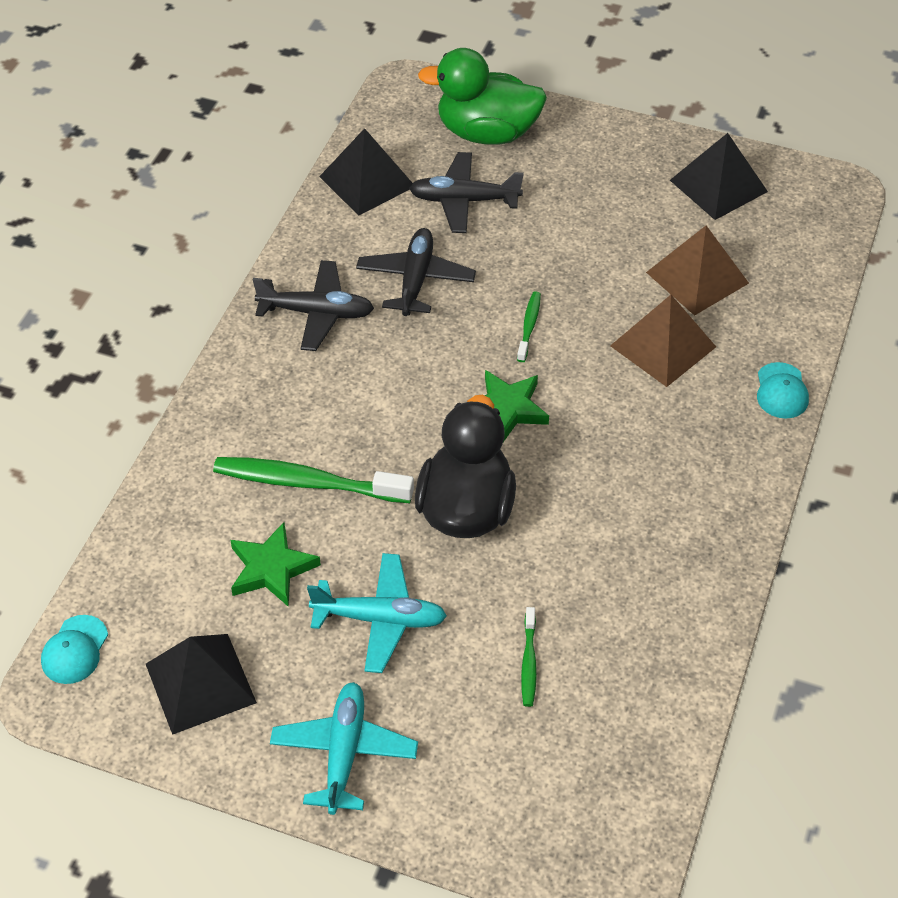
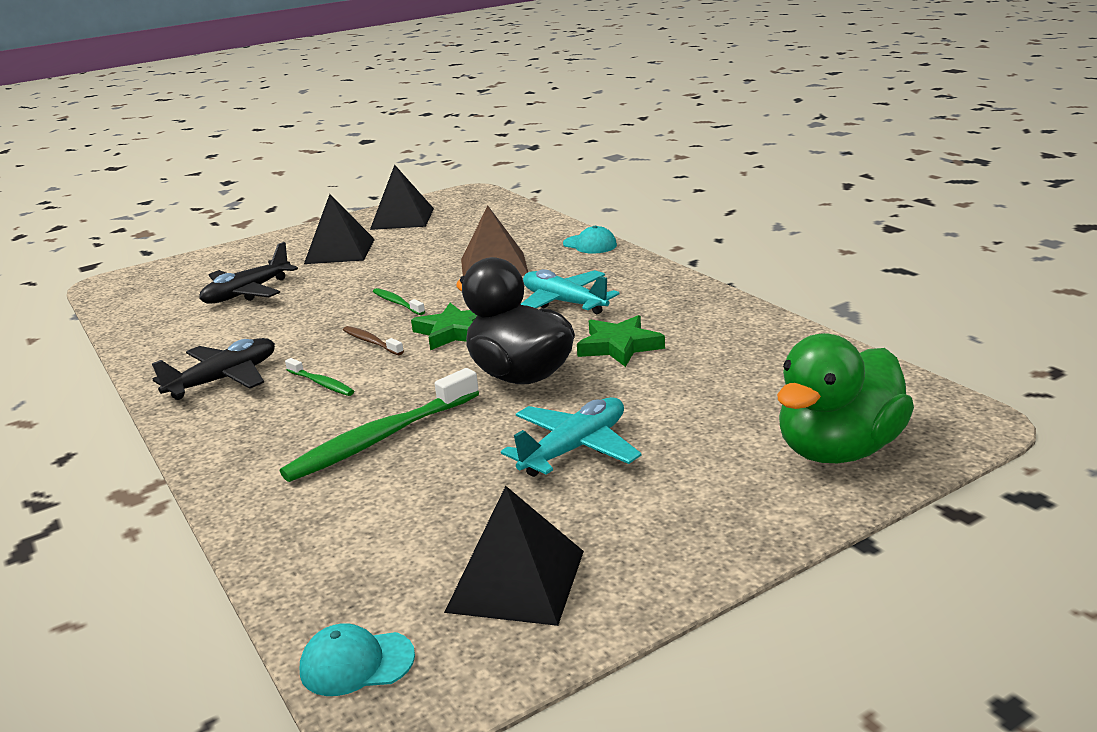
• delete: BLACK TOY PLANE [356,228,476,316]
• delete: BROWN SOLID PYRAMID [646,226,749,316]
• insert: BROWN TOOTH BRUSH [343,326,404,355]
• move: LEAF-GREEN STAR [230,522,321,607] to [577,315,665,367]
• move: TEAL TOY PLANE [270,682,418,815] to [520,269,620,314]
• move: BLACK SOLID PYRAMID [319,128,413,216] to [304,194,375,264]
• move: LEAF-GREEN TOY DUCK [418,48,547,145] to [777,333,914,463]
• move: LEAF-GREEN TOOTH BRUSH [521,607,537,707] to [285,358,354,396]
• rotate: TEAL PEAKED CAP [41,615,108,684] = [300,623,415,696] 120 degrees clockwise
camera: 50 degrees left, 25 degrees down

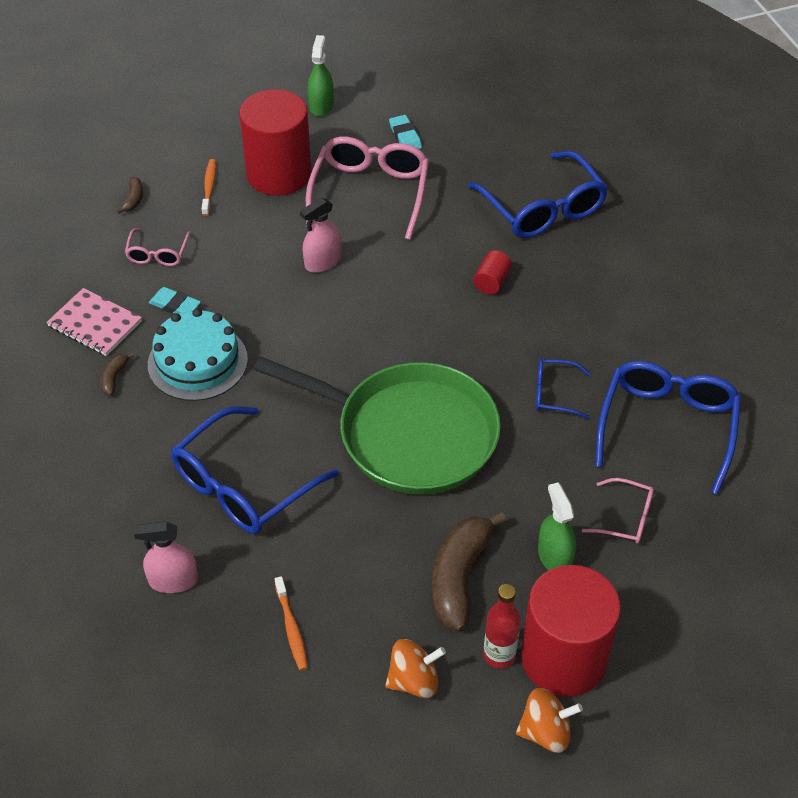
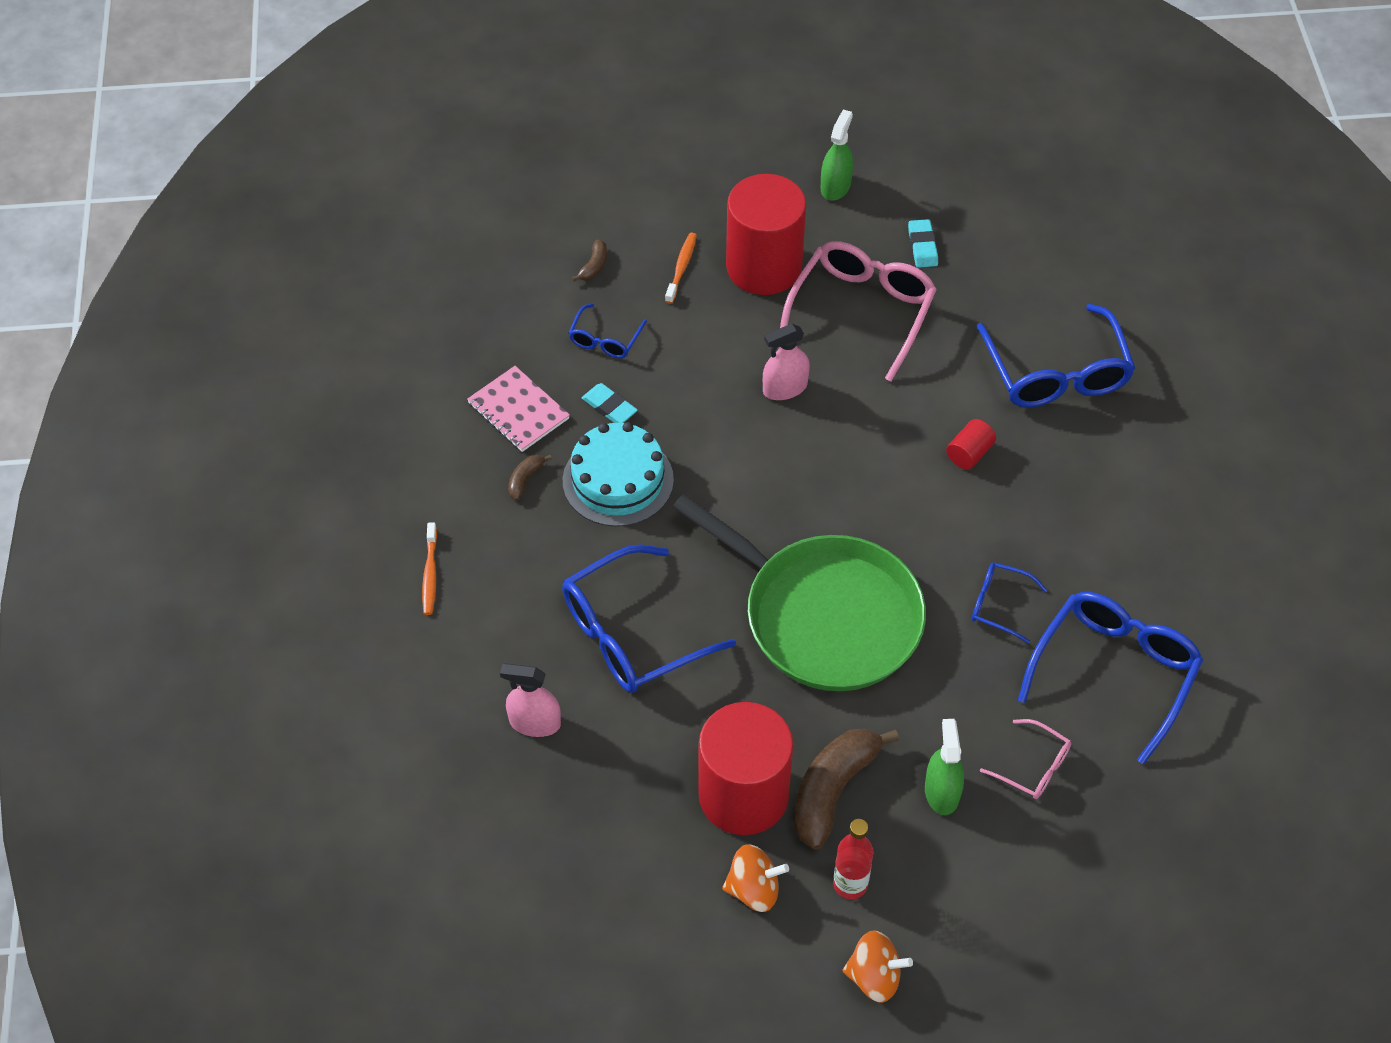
• move: BRIGHT ORANGE TOOTH BRUSH [275,576,308,671] to [422,522,437,615]
• move: CRIMSON SOLID CYLINDER [521,565,621,697] to [698,702,793,835]
• recolor: ROSE-PINK SPECTACLES [125,228,190,266] to ROYAL BLUE SPECTACLES [568,304,647,358]
camera: 15 degrees right, 5 degrees up

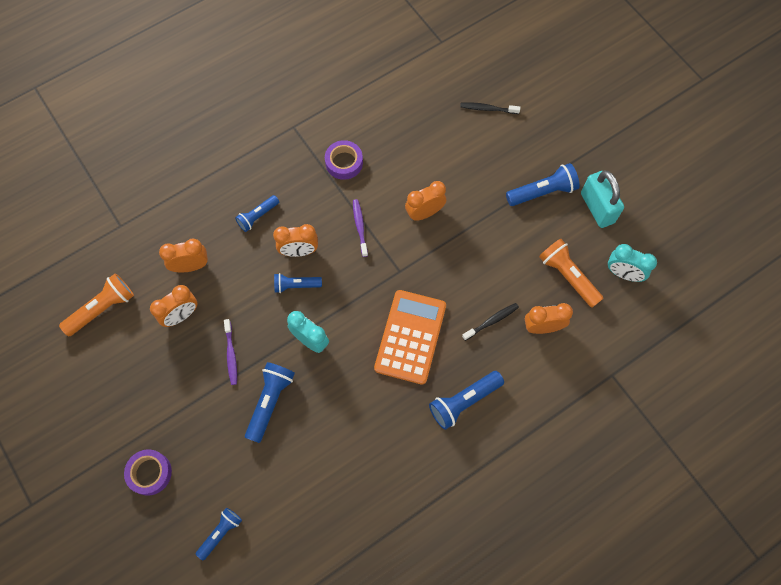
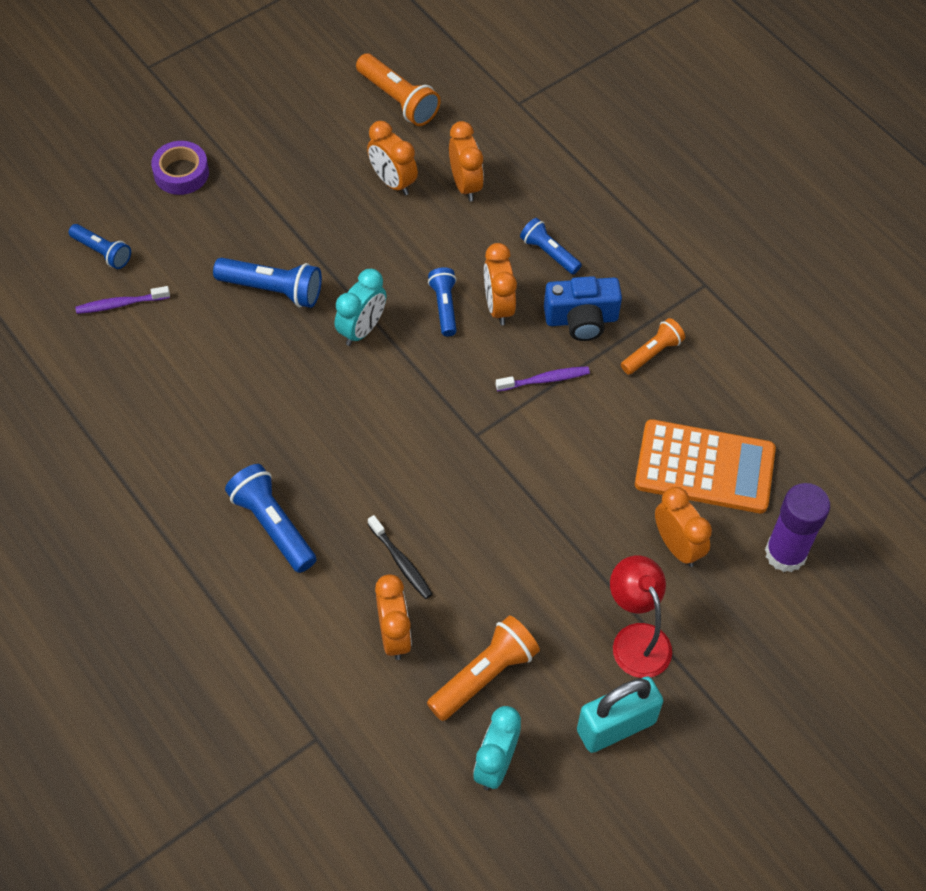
• insert: ROYAL BLUE PHOTO CAMERA [544,276,622,341]
• move: VIOLET TOOTH BRUSH [224,319,237,385] to [75,286,170,314]
• move: BRIGHT ORANGE POCKET CALCULATOR [374,290,446,385] to [635,419,776,513]
• move: BRIGHT ORANGE BEDSIDE CLOCK [405,181,446,221] to [655,487,712,567]
• replace: VIOLET STICKY TAPE [325,140,363,180] to BRIGHT ORANGE POCKET TORCH [621,318,685,375]
• replace: BLACK TOOTH BRUSH [460,102,520,114] to VIOLET GLUE STICK [765,483,830,572]
• replace: ROYAL BLUE POCKET TORCH [506,163,580,206] to CRIMSON DESK LAMP [610,555,672,678]
camera: 85 degrees right, 10 degrees down

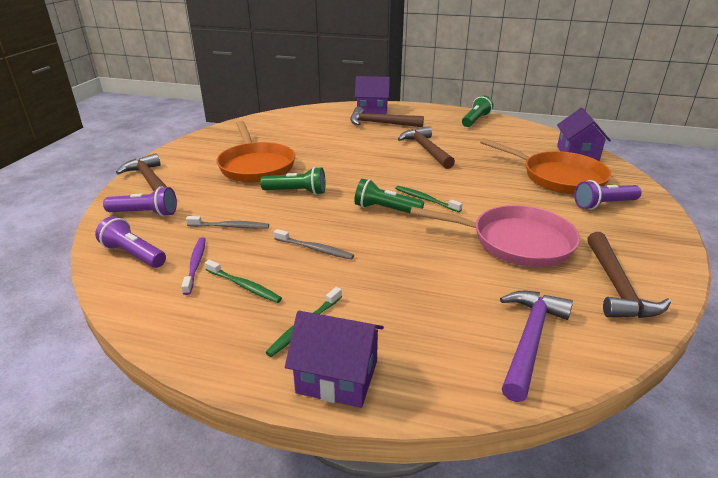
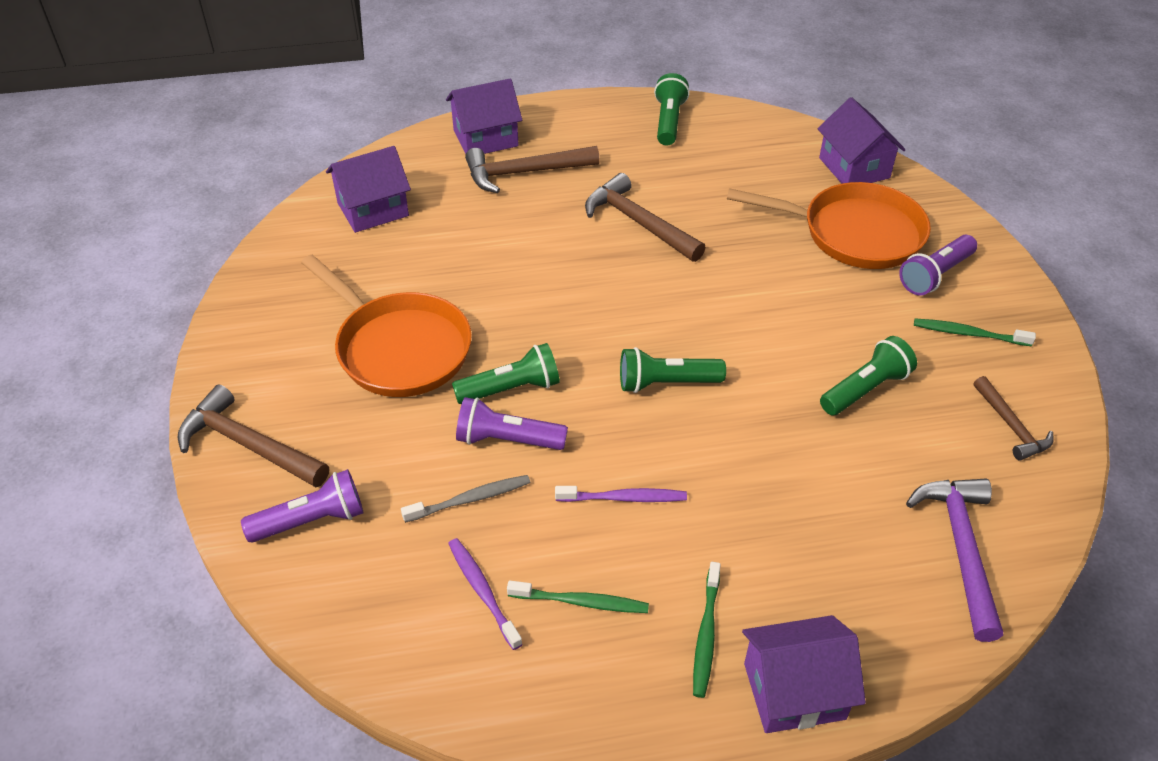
• insert: VIOLET COTTAGE [326,146,411,233]
• move: VIOLET POCKET TORCH [95,216,166,268] to [456,397,568,450]
• move: LEAF-GREEN TOOTH BRUSH [395,186,462,212] to [914,319,1036,346]
• replace: ROSE-PINK PAN [410,205,580,267] to LEAF-GREEN POCKET TORCH [820,336,917,416]
• recolor: GREY TOOTH BRUSH [274,229,354,260] to VIOLET TOOTH BRUSH [555,486,687,502]
• resize: BROWN CLAW HAMMER [587,232,671,318] = [974,376,1054,460] x0.62
camera: 25 degrees left, 15 degrees up

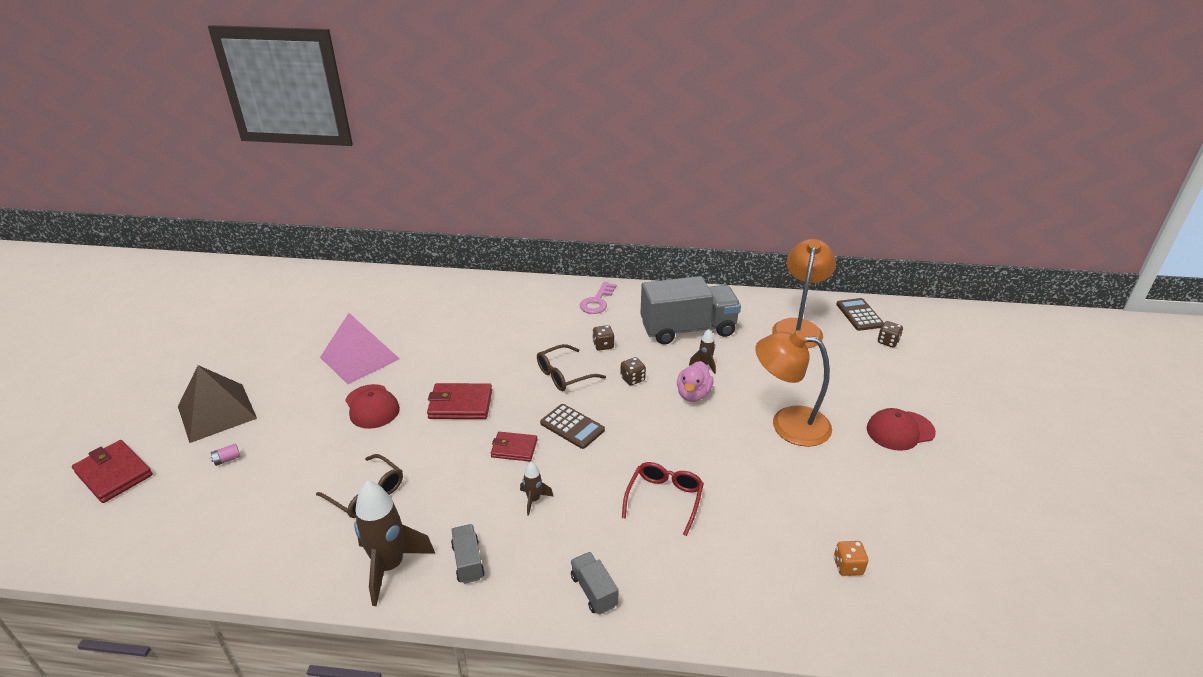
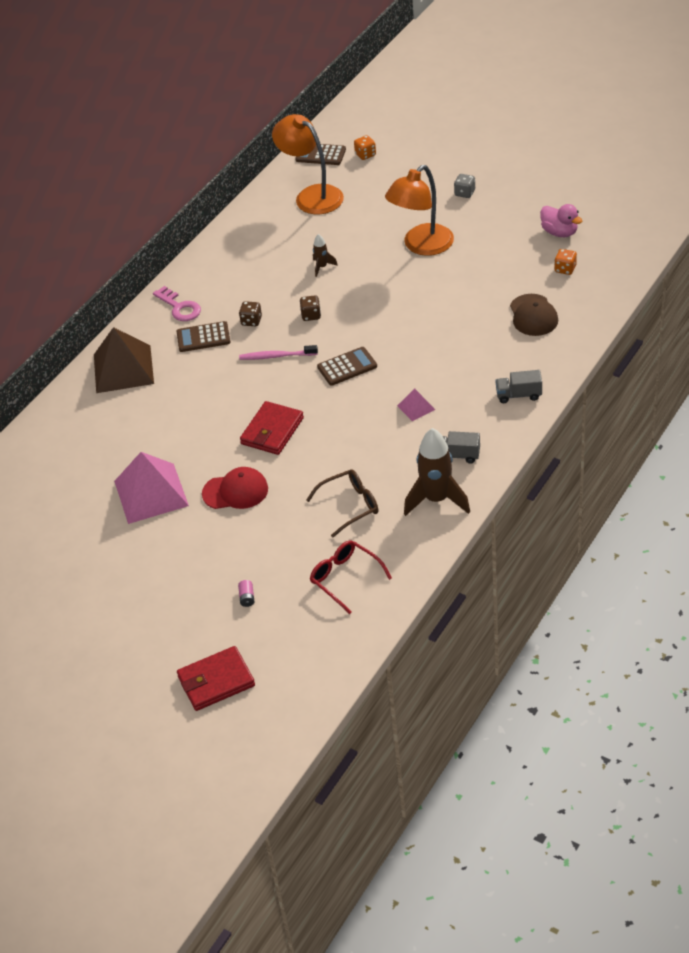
• delete: CRIMSON CARD WALLET [491,432,537,461]
• delete: GREY TRUCK [640,276,741,344]
• insert: BROWN POCKET CALCULATOR [176,321,230,352]
• insert: BROWN PEAKED CAP [510,294,558,336]
• move: BROWN SOLID PYRAMID [178,365,257,443] to [94,327,154,393]
• move: CRIMSON SPECTACLES [622,462,704,536] to [310,540,392,614]
• move: ROSE-PINK TOY DUCK [677,361,714,402] to [540,204,582,237]
• replace: BROWN TOY ROCKET [520,462,554,516] to ROSE-PINK SOLID PYRAMID [397,389,435,421]
• replace: BROWN SPECTACLES [537,344,606,391] to ROSE-PINK TOOTH BRUSH [239,345,318,360]
• replace: CRIMSON PEAKED CAP [867,408,936,451] to GREY DICE [454,174,475,198]
• recolor: BROWN DICE [878,321,903,348] to BRIGHT ORANGE DICE [354,135,376,160]
camera: 60 degrees left, 10 degrees up

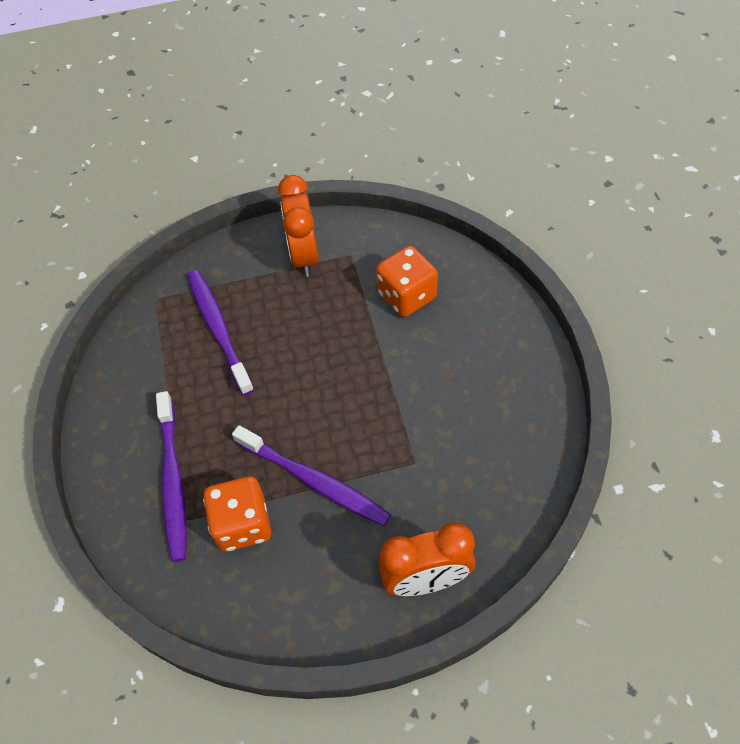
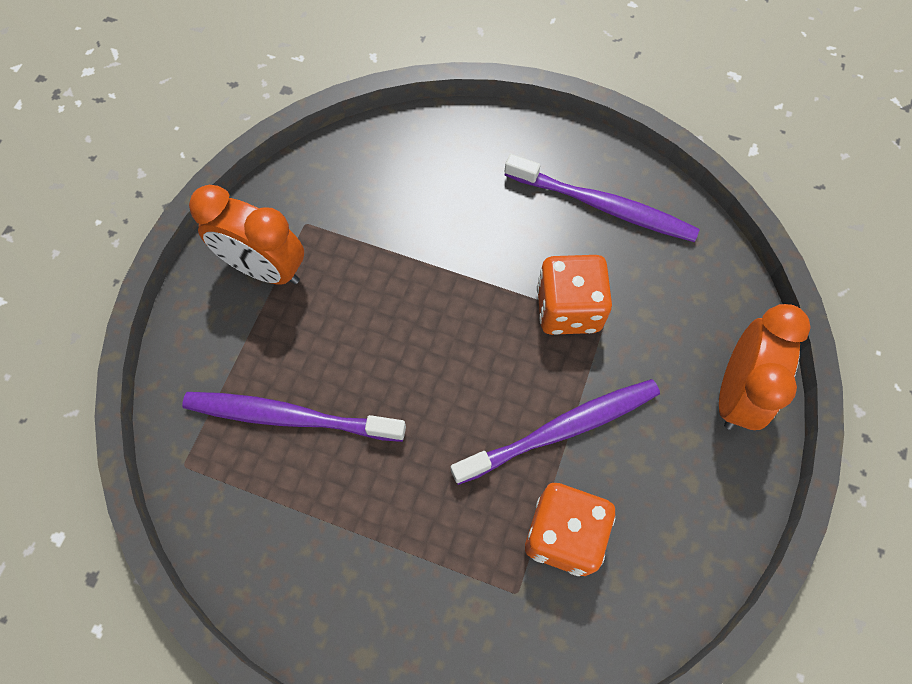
• move: VIOLET TOOTH BRUSH [156,391,187,562] to [505,154,700,242]
• move: BRIGHT ORANGE DICE [376,246,438,317] to [537,255,612,335]
camera: 60 degrees left, 10 degrees up

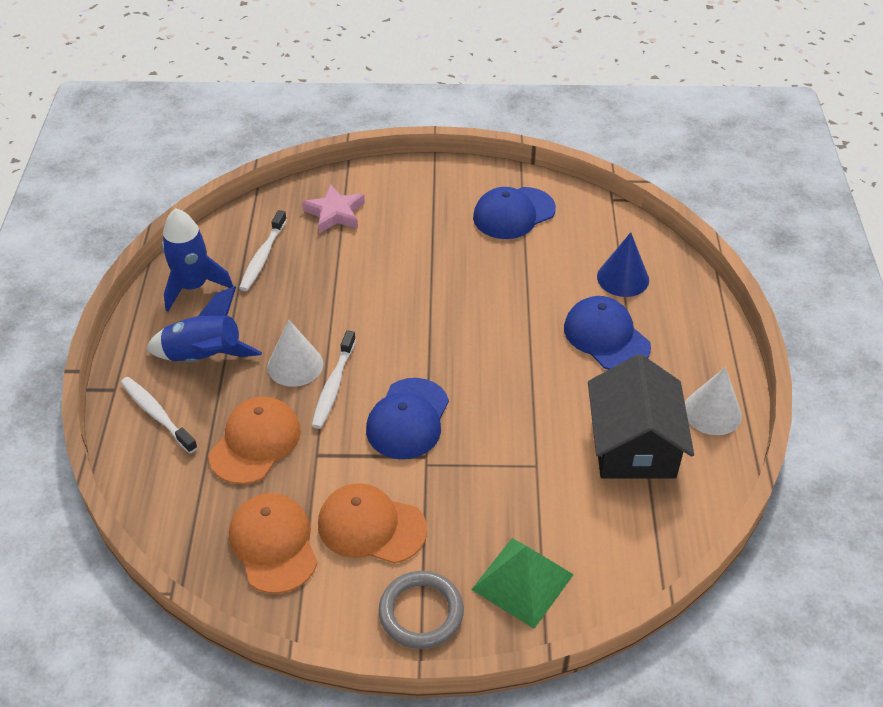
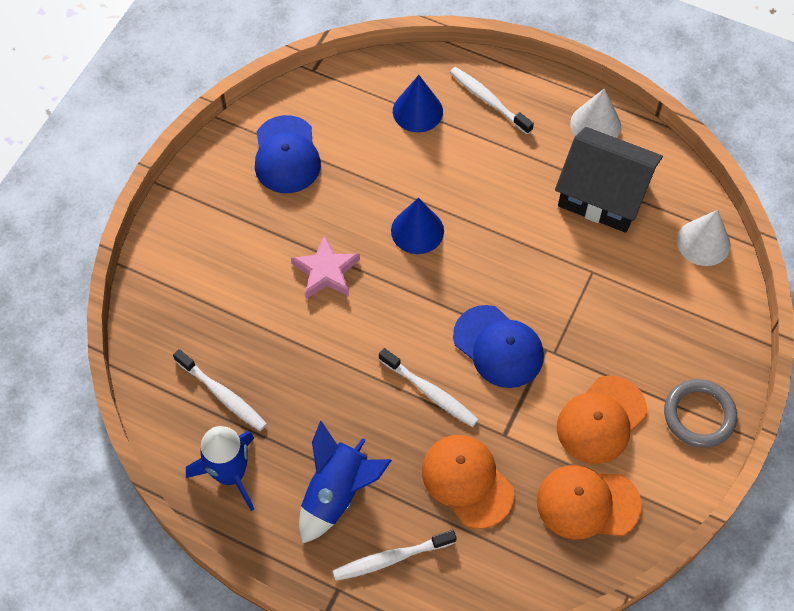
• delete: LEAF-GREEN SOLID PYRAMID [471,538,574,629]
• delete: ROYAL BLUE PEAKED CAP [564,296,651,370]
• insert: ROYAL BLUE CONE SHAPE [391,198,444,254]
• insert: SNOW-WHITE TOOTH BRUSH [450,67,534,135]
• move: SNOW-WHITE CONE SHAPE [267,320,323,387] to [677,210,731,266]
• move: ROSE-PINK STAR [302,184,365,233] to [291,235,360,299]
camera: 65 degrees left, 15 degrees up

